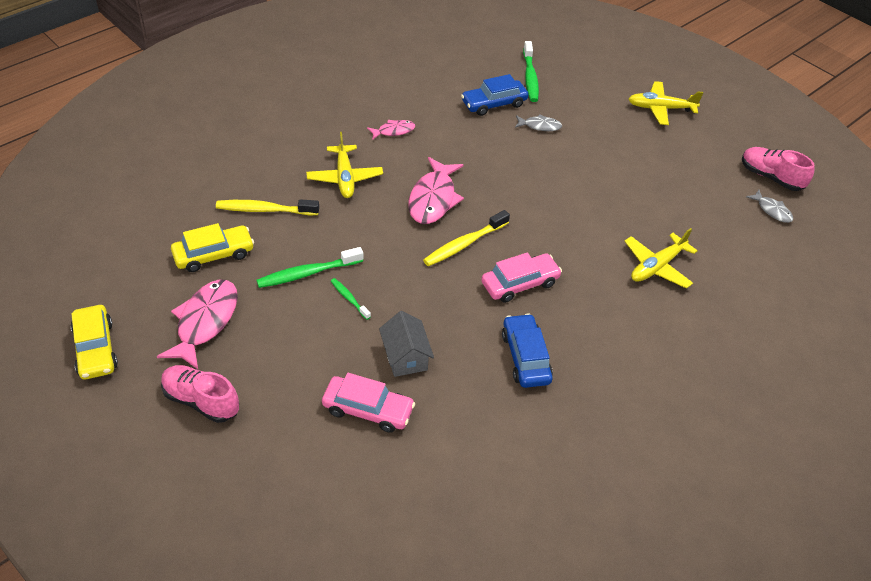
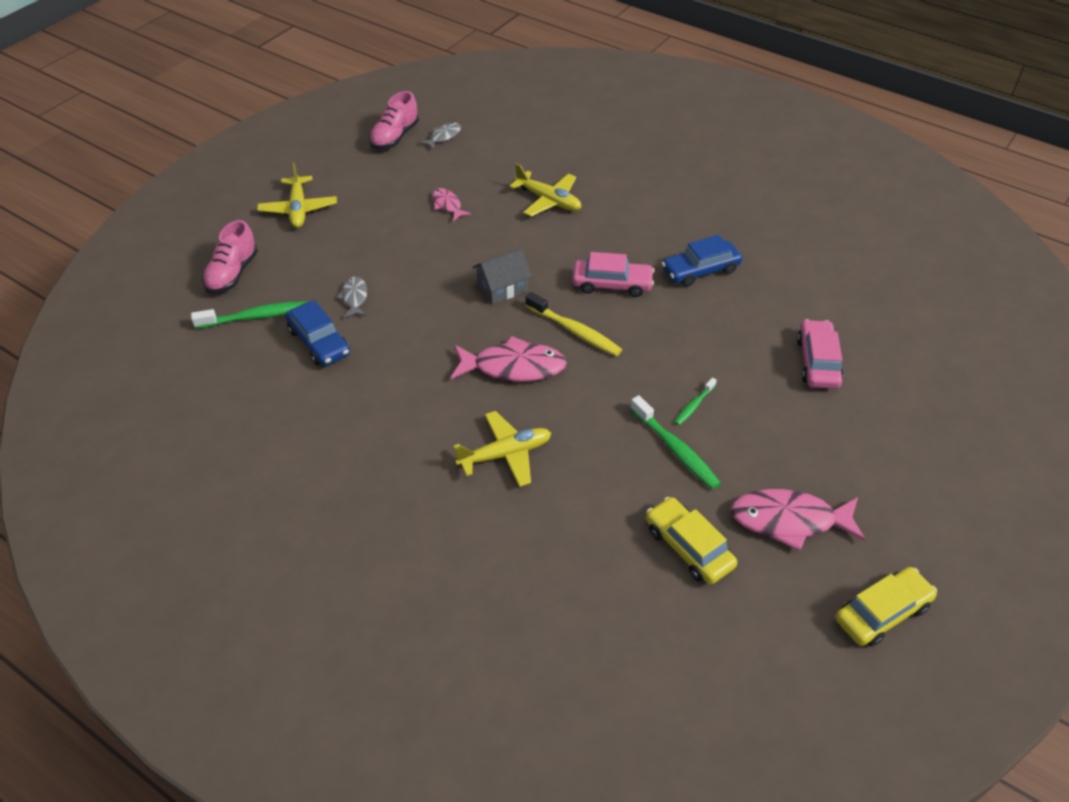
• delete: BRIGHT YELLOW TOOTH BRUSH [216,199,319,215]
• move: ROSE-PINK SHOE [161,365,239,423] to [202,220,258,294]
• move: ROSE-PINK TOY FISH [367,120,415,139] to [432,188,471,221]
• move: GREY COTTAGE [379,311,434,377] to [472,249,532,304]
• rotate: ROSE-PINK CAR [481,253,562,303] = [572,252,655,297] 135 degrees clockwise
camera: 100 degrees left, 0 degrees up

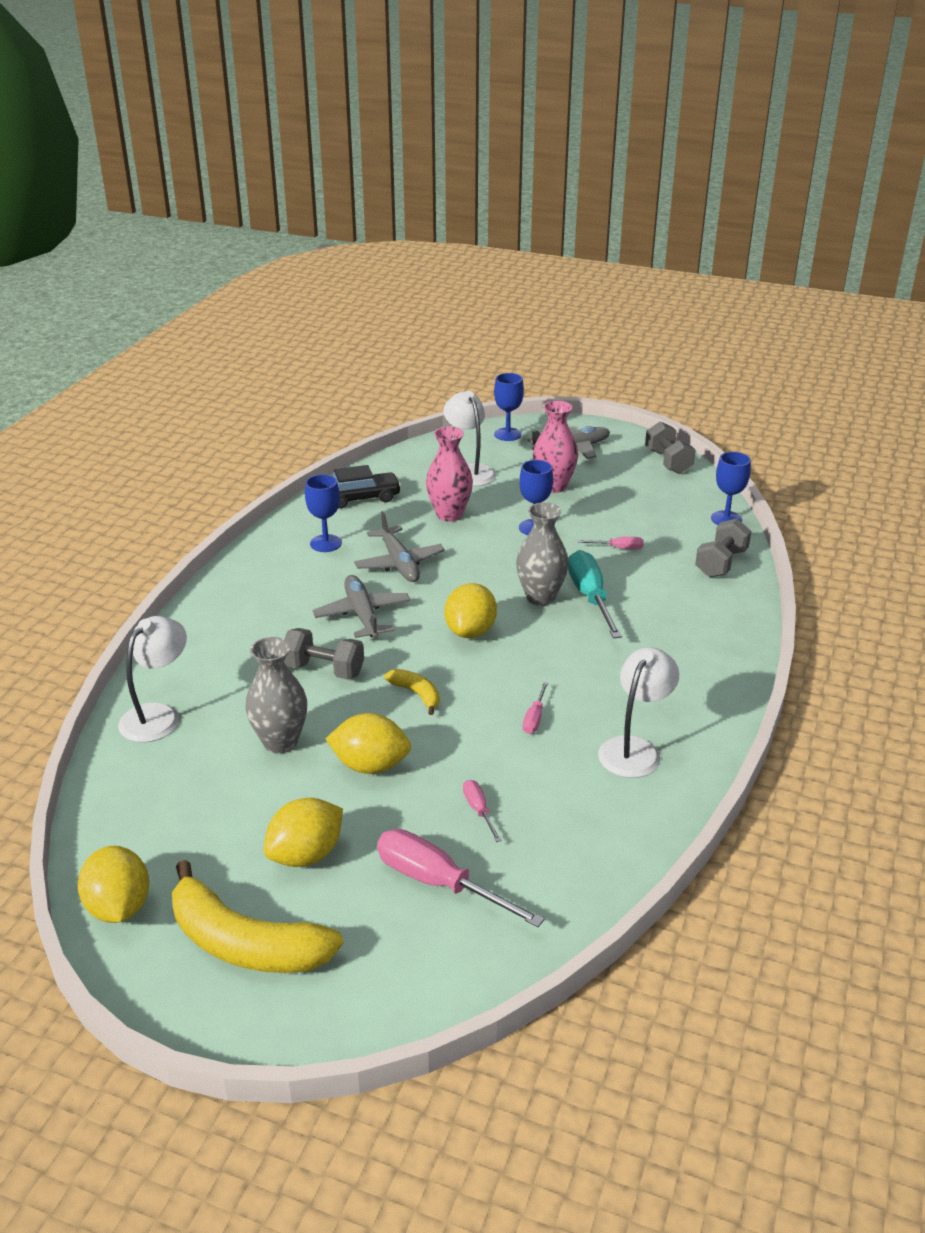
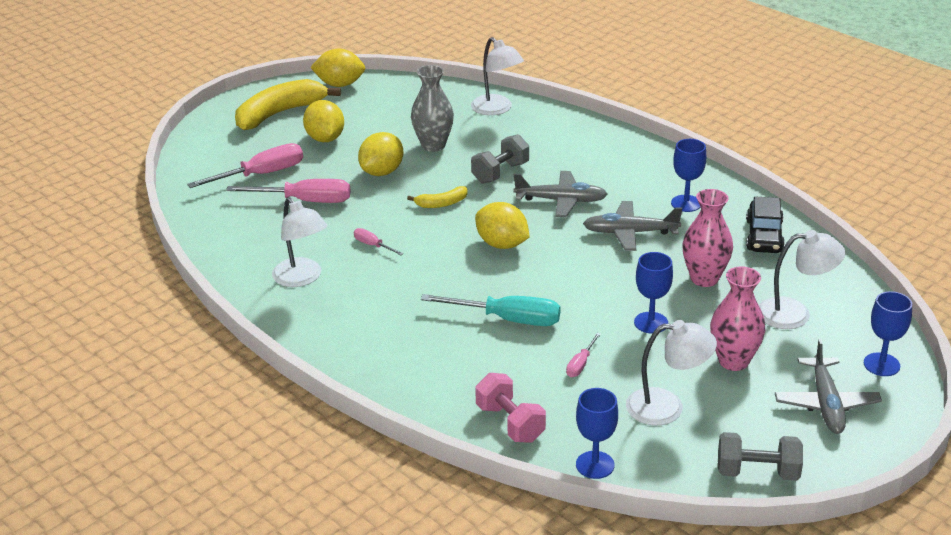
• delete: GREY VASE [516,502,569,606]
• insert: SNOW-WHITE DESK LAMP [626,320,717,426]
• recolor: GREY DUMBBELL [695,519,751,578] to ROSE-PINK DUMBBELL [475,373,546,443]
• resize: ROSE-PINK HAND SCREWDRIVER [463,780,502,842] = [226,179,350,203] x2.06
camera: 115 degrees right, 0 degrees up

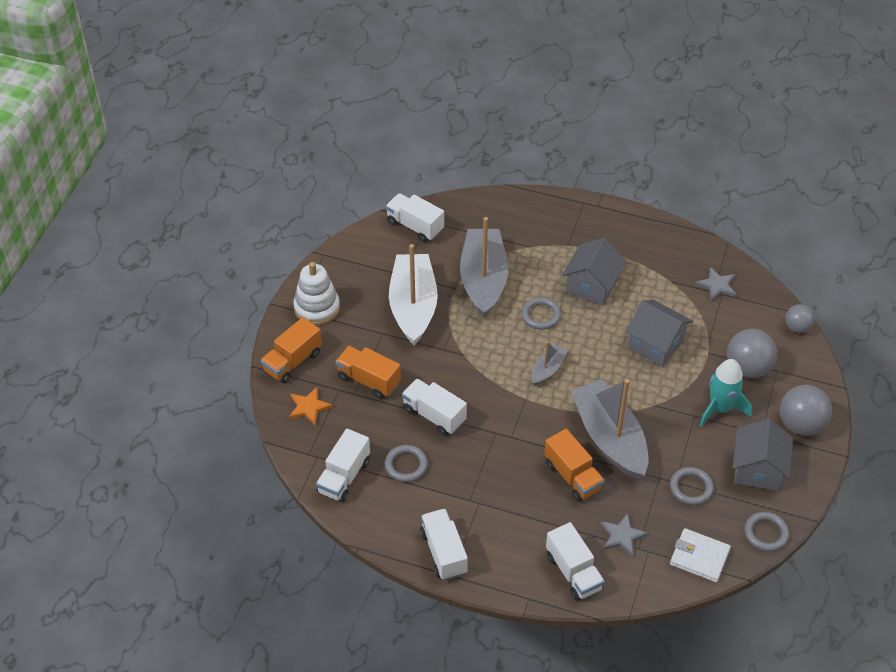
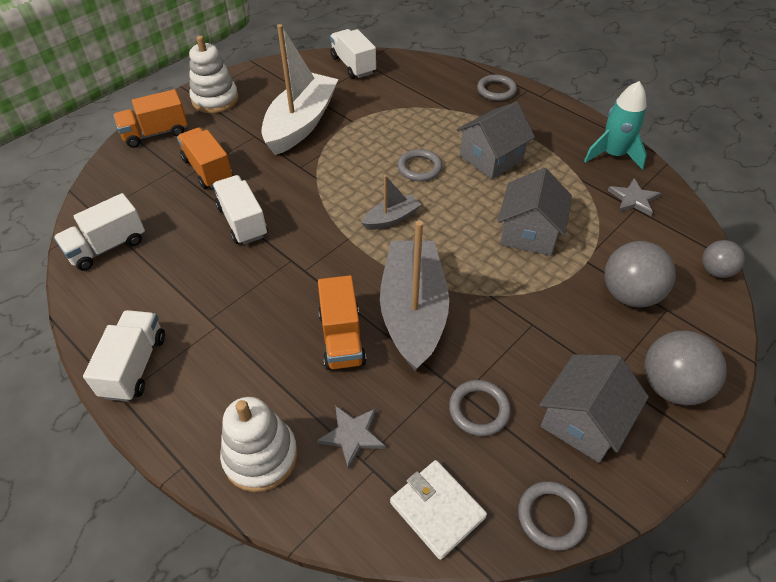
• delete: BRIGHT ORANGE STAR [289,387,333,426]
• delete: GREY BOAT [460,217,508,318]
• move: GREY RING [385,445,428,482] to [477,75,517,101]
• move: TEAL TOY ROCKET [700,359,752,427] to [584,81,647,170]
• replace: SNOW-WHITE TRUCK [546,522,605,601] to SNOW-WHITE RING STACKER [220,397,298,492]
• rotate: GREY COTTAGE [626,300,693,367] = [498,168,572,256] 45 degrees clockwise
camera: 25 degrees right, 0 degrees up

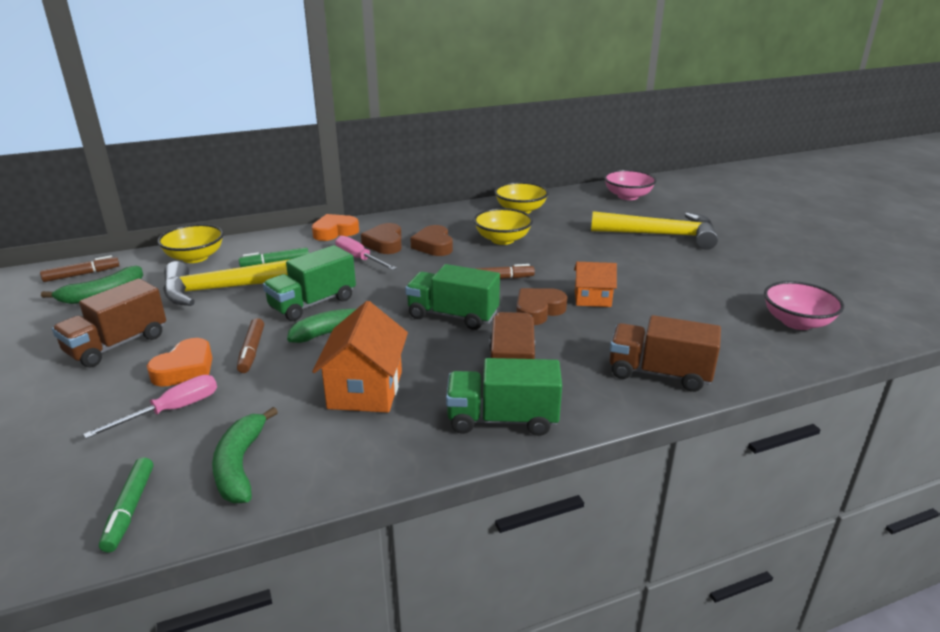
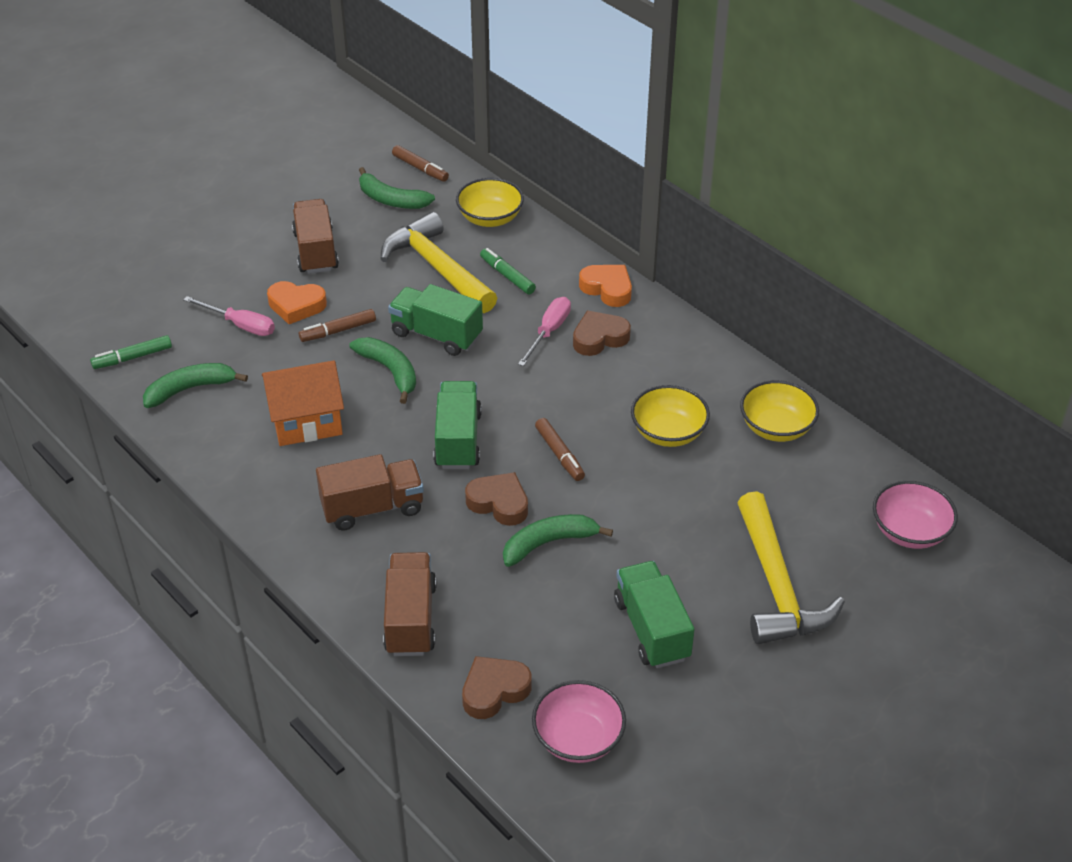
• move: BROWN HEART SHAPE [410,225,453,256] to [462,656,531,719]
• move: LEAF-GREEN TRUCK [446,358,562,436] to [614,561,695,668]
• replace: BRIGHT ORANGE COTTAGE [574,262,617,307] to LEAF-GREEN TOY BANANA [503,514,613,567]
• rotate: BROWN TRUCK [52,278,166,367] = [292,199,339,274] 60 degrees clockwise
camera: 70 degrees right, 15 degrees up

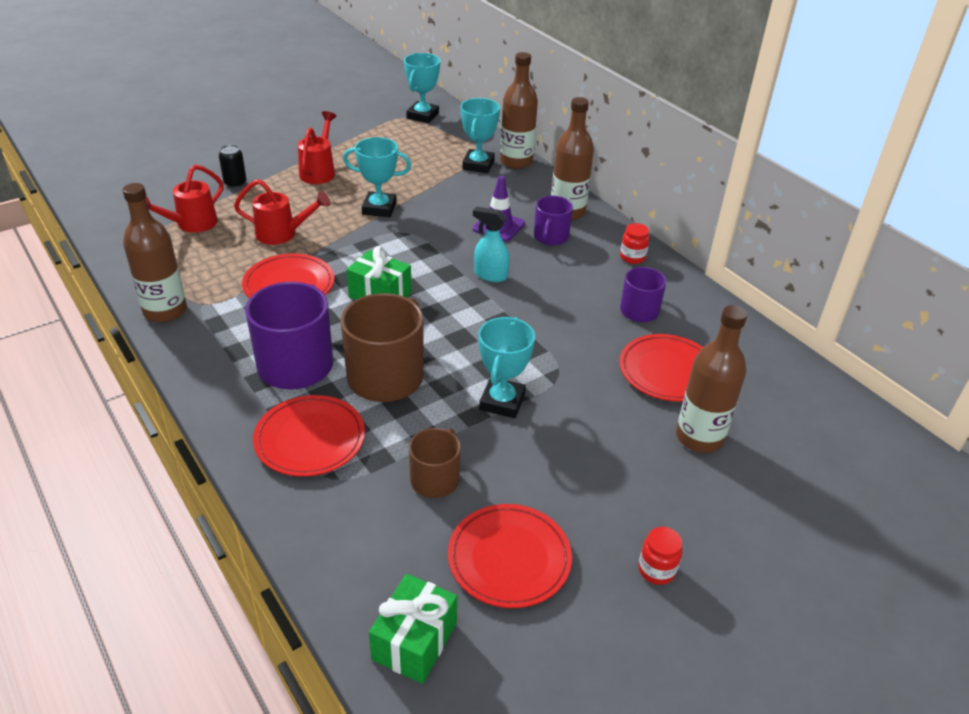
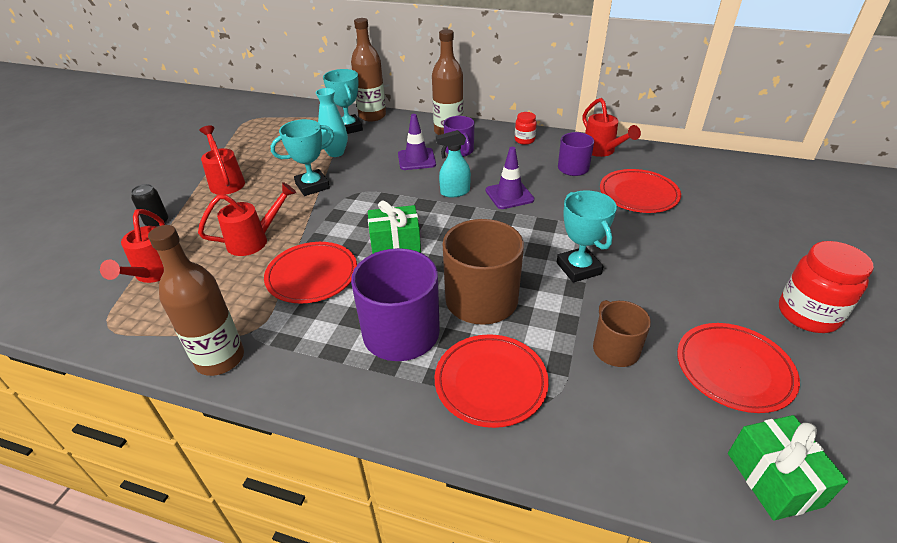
• delete: TEAL AWARD CUP [404,53,440,123]
• delete: BROWN FLASK [676,305,747,453]
• insert: TEAL VASE [315,88,348,157]
• insert: VIOLET ROAD CONE [486,147,534,209]
• insert: CRIMSON WATERING POT [583,98,641,157]
• resize: CRIMSON JAR [638,527,682,585] = [779,241,874,333] x1.86
camera: 35 degrees left, 0 degrees up

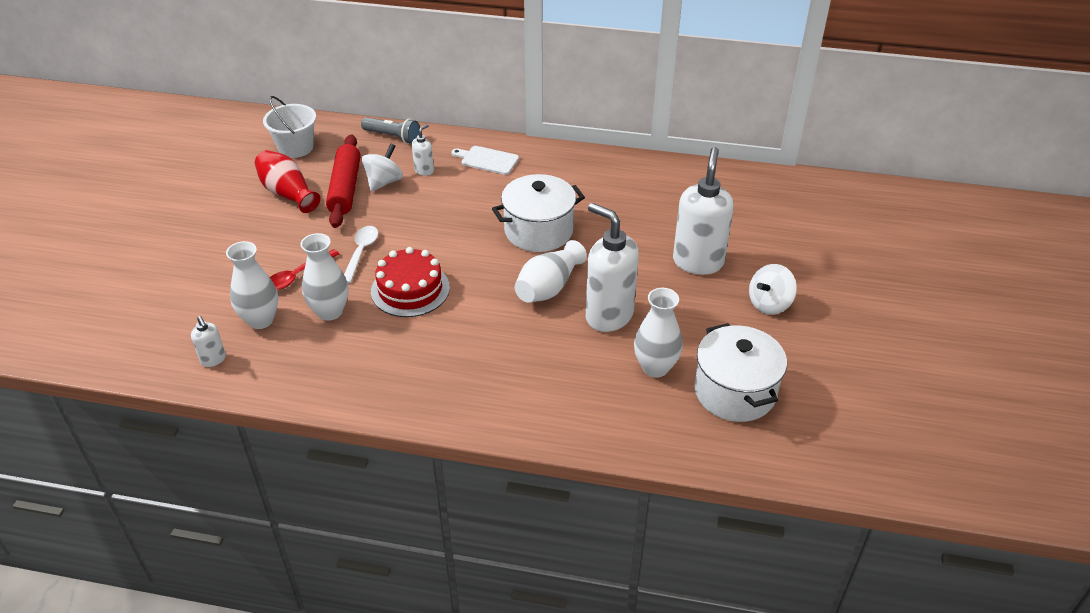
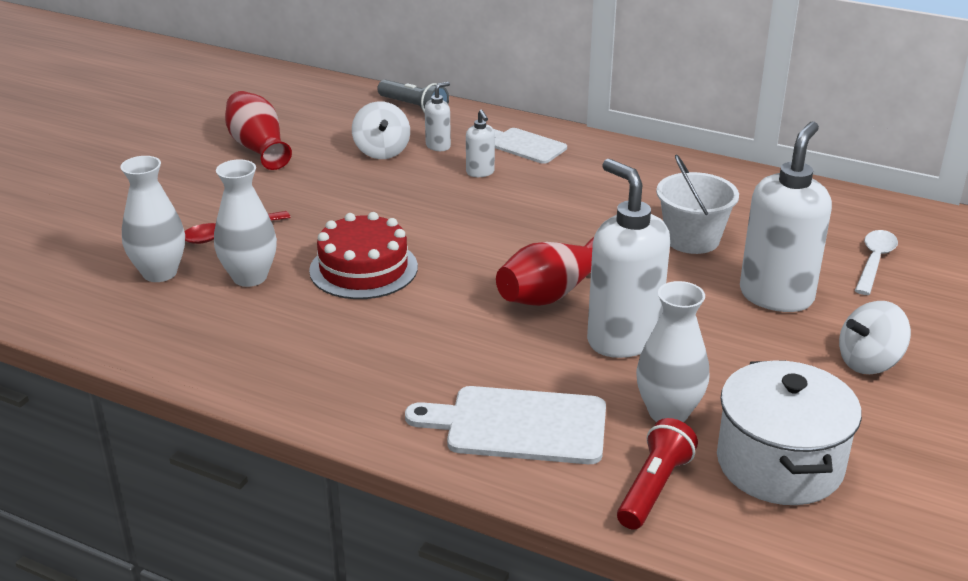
• delete: CRIMSON ROLLING PIN [326,134,361,228]
• delete: SNOW-WHITE STOCKPOT [492,174,585,252]
• insert: SNOW-WHITE CUTTING BOARD [405,386,606,464]
• insert: CRIMSON POCKET TORCH [617,418,698,530]
• move: SNOW-WHITE PUMP BOTTLE [191,316,226,367] to [466,110,495,177]
• move: SNOW-WHITE SAND BUCKET [263,96,316,158] to [656,154,739,254]
• move: SNOW-WHITE SPOON [344,226,378,283] to [855,230,898,295]
• recolor: SNOW-WHITE VASE [515,240,587,303] to CRIMSON VASE [496,237,594,306]
• rotate: SNOW-WHITE SPINNING TOP [362,144,403,192] = [352,101,410,159] 120 degrees clockwise
camera: 15 degrees right, 10 degrees down

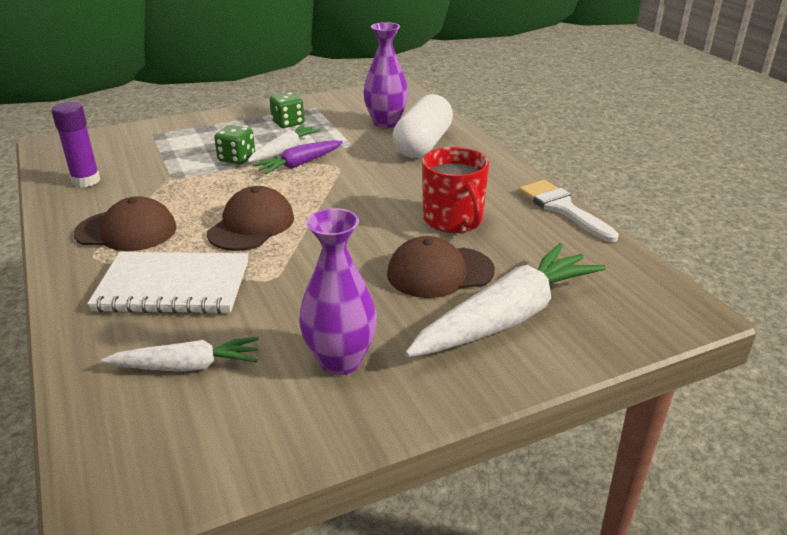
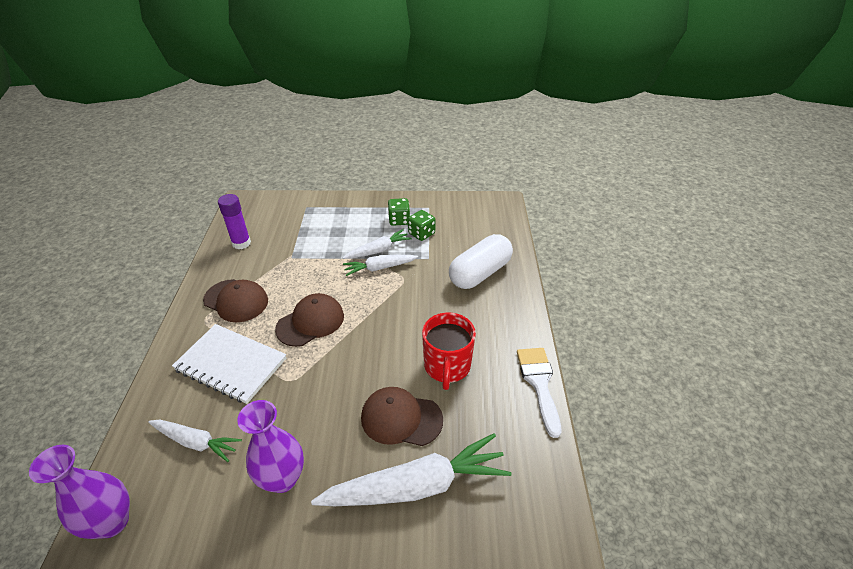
• move: LEAF-GREEN DICE [214,125,255,164] to [408,210,436,241]
• move: VIOLET VASE [363,22,408,128] to [29,445,130,539]
• recolor: VIOLET ROOT VEGETABLE [253,140,343,175] to SNOW-WHITE ROOT VEGETABLE [343,255,418,276]
camera: 25 degrees right, 10 degrees up

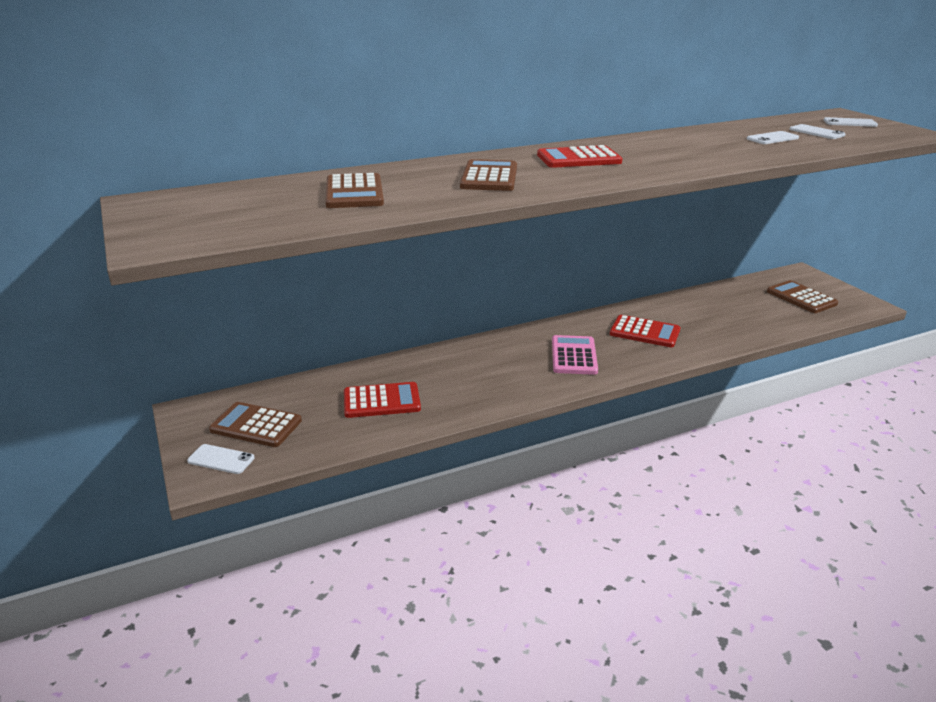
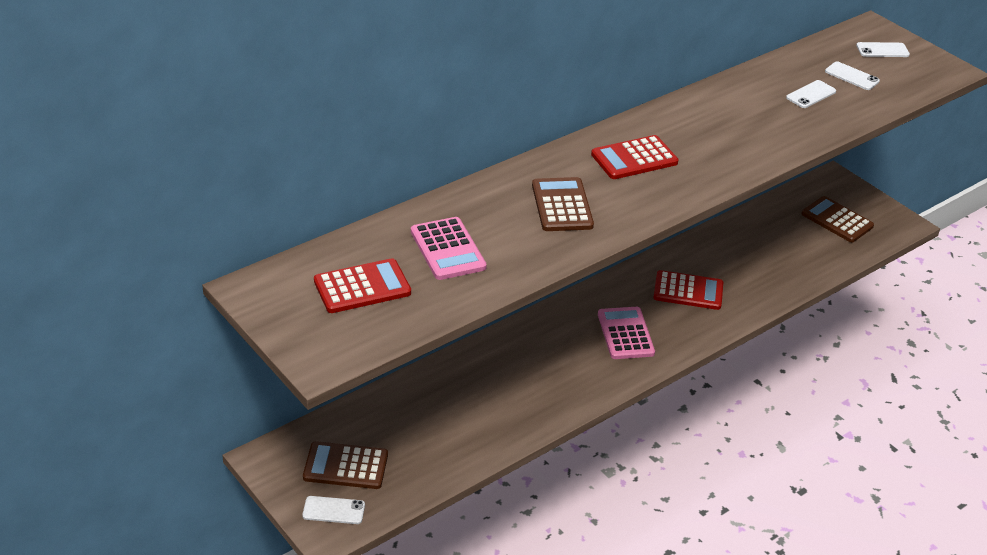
• move: CRIMSON POCKET CALCULATOR [344,382,421,418] to [314,258,411,313]
• recolor: BROWN POCKET CALCULATOR [326,173,384,208] to ROSE-PINK POCKET CALCULATOR [411,217,487,280]
camera: 15 degrees left, 10 degrees up

